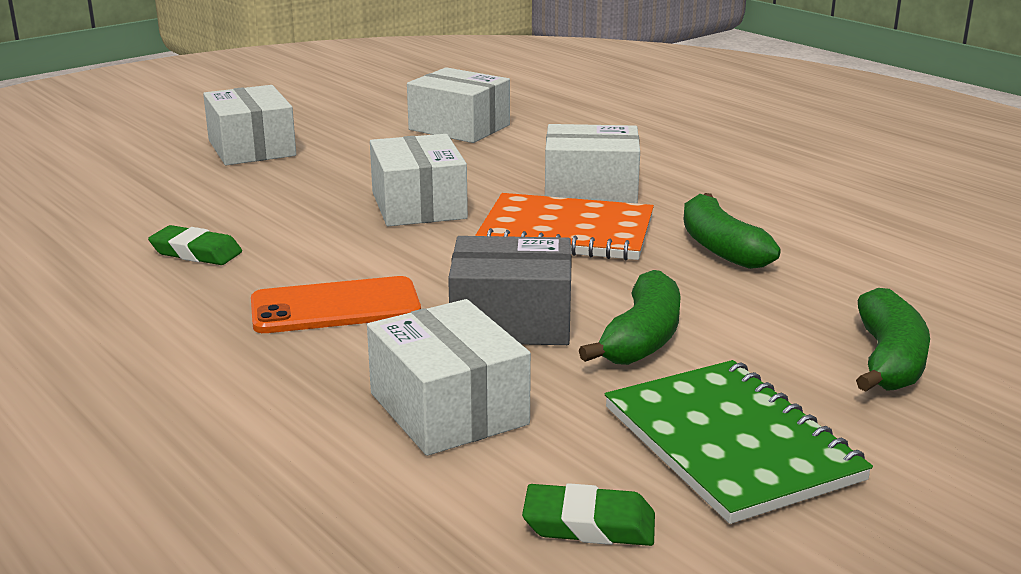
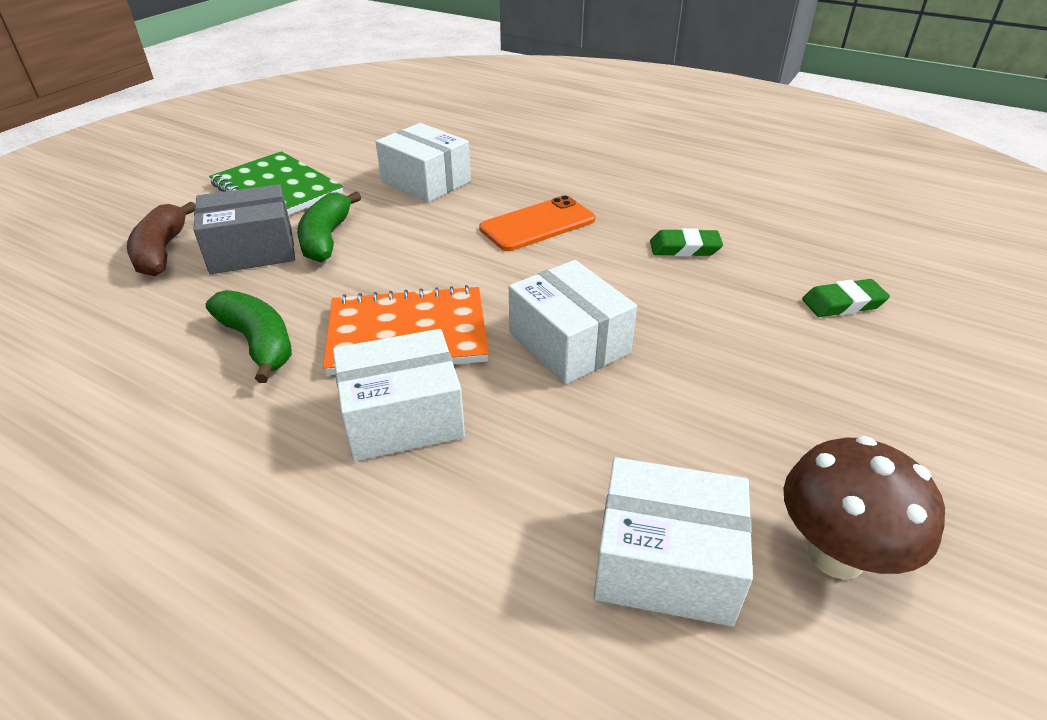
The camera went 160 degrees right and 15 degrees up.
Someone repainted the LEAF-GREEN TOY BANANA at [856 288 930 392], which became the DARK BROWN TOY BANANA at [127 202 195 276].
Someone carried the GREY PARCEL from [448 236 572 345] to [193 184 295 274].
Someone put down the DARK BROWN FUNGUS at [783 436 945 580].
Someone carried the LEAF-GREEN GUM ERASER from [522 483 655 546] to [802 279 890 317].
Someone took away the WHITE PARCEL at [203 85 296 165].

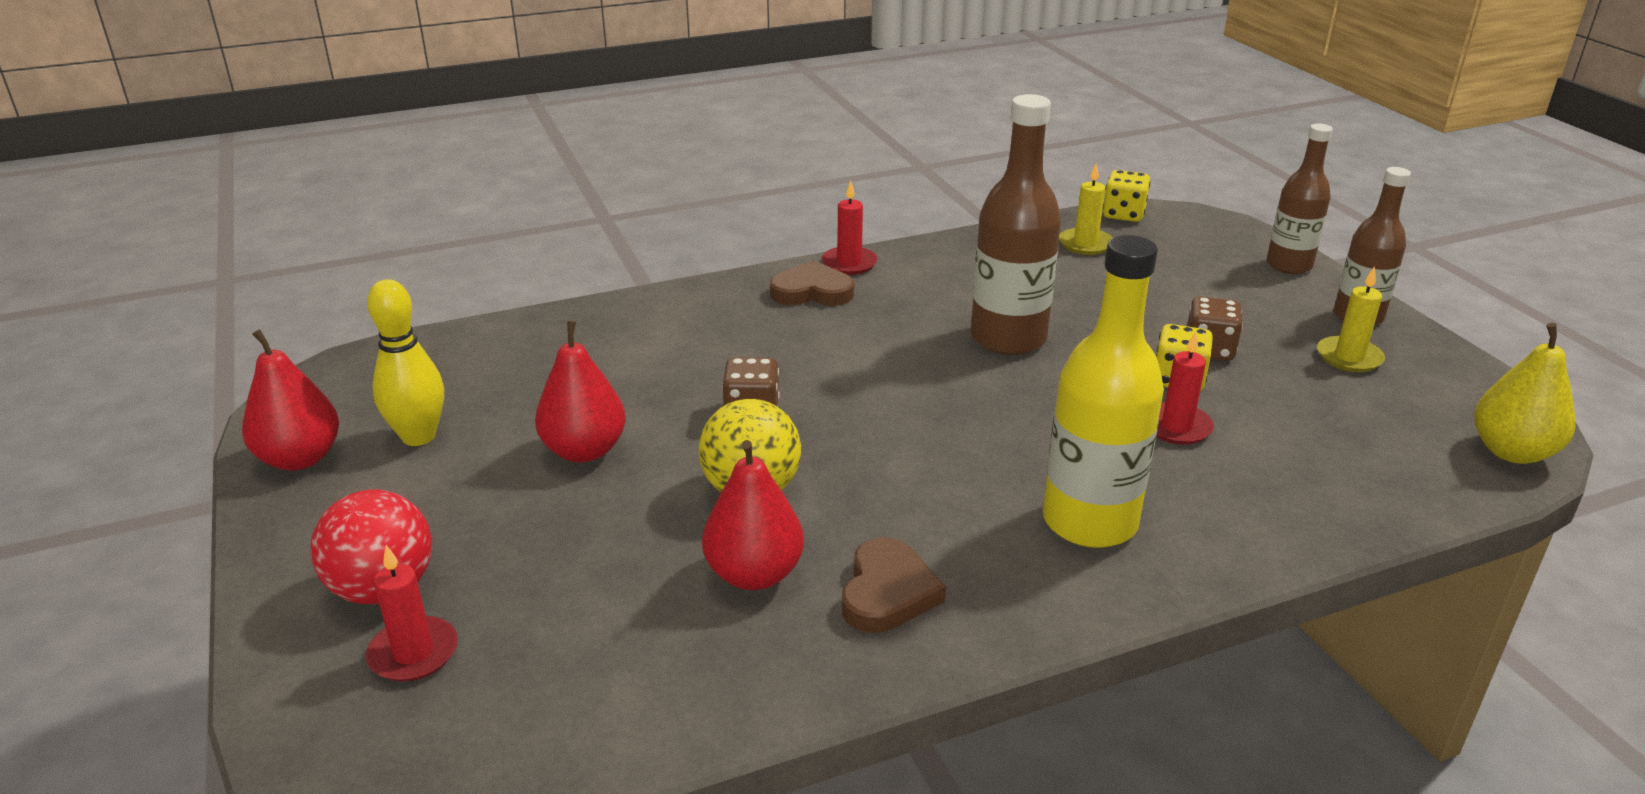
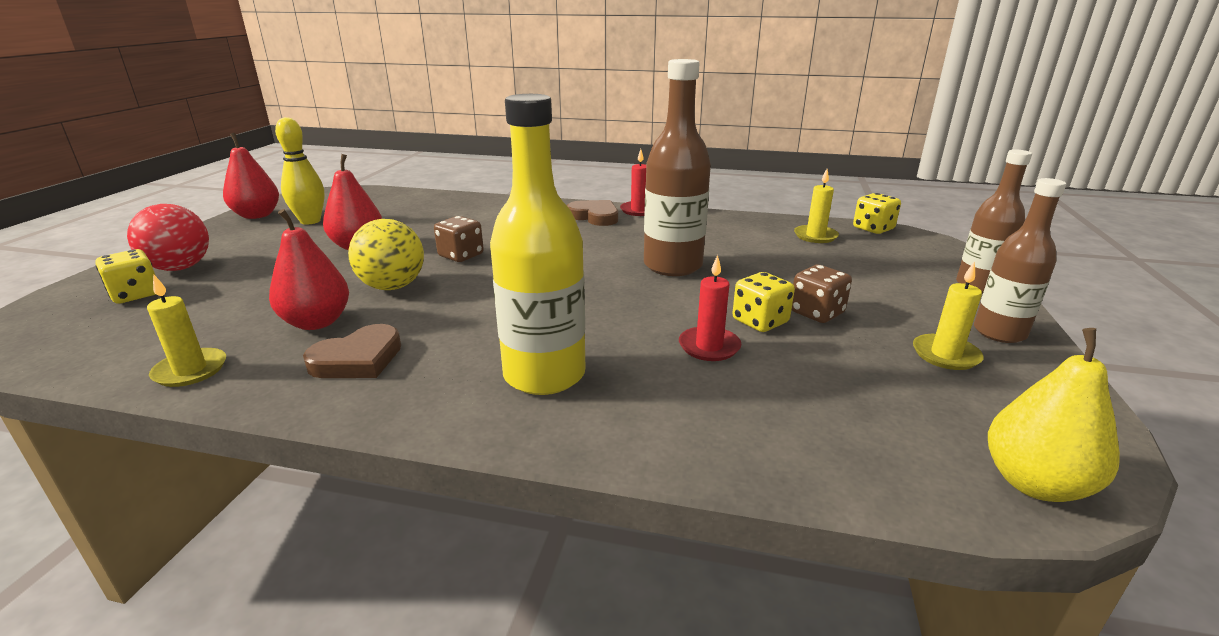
The camera went 35 degrees right and 5 degrees down.
Someone swapped the SCARLET PILLAR CANDLE at [366 545 458 682] for the BRIGHT YELLOW DICE at [95 249 156 304].
Someone put down the BRIGHT YELLOW PILLAR CANDLE at [147 274 226 387].

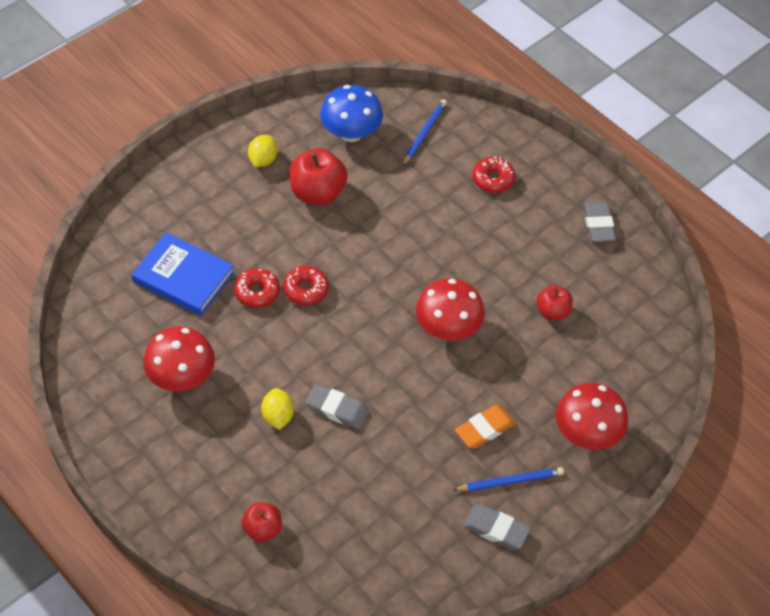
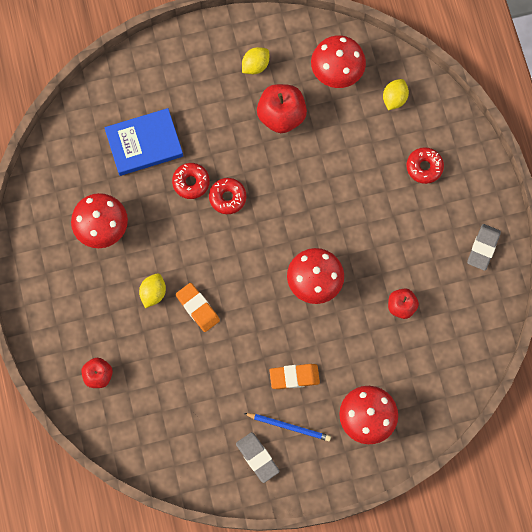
The camera went 30 degrees right and 20 degrees up.
Someone rotated the ROYAL BLUE HARDBACK at [131 232 234 316] by 75 degrees counterclockwise.
Someone repainted the GREY GUM ERASER at [305 384 369 429], which became the ORANGE GUM ERASER at [176 283 220 332].
Someone repainted the ROYAL BLUE FUNGUS at [320 85 383 142], which became the SCARLET FUNGUS at [311 35 366 88].
Someone swapped the ROYAL BLUE LEAD PENCIL at [402 99 447 166] for the BRIGHT YELLOW LEMON at [383 79 409 110].

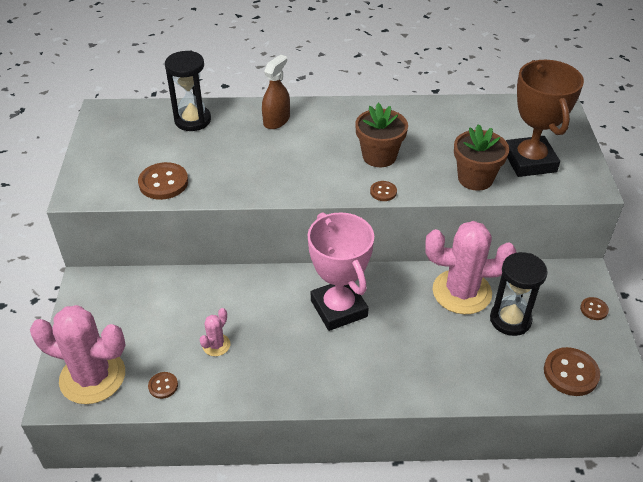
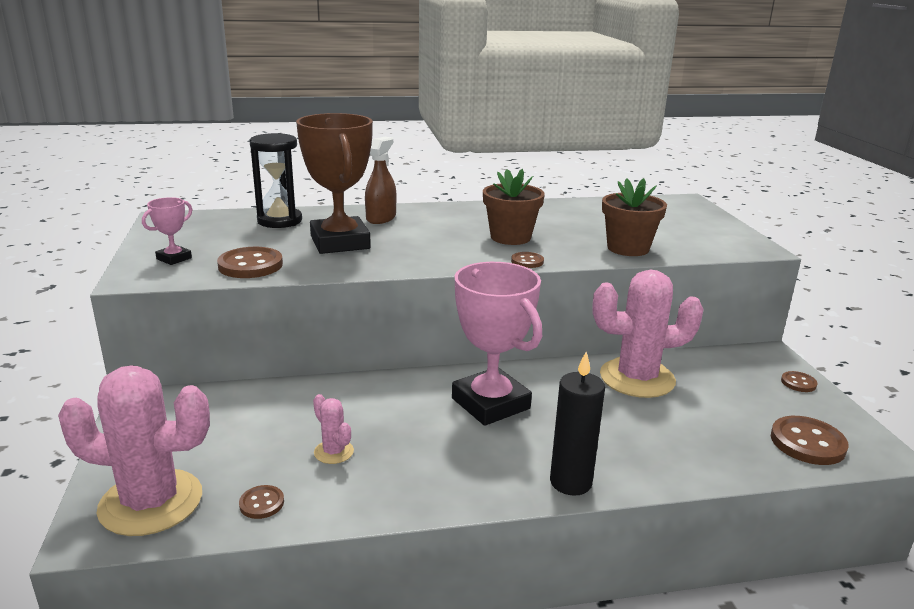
The camera went 10 degrees left and 20 degrees down.
Someone put down the ROSE-PINK AWARD CUP at [142 197 192 265].
Someone carried the DARK BROWN AWARD CUP from [506 60 584 177] to [296 113 373 254].
Someone rotated the ROSE-PINK CACTUS at [199 308 231 356] by 60 degrees counterclockwise.
Someone put down the JET-BLACK PILLAR CANDLE at [550 352 605 496].
Someone took away the JET-BLACK SAND TIMER at [490 252 548 336].

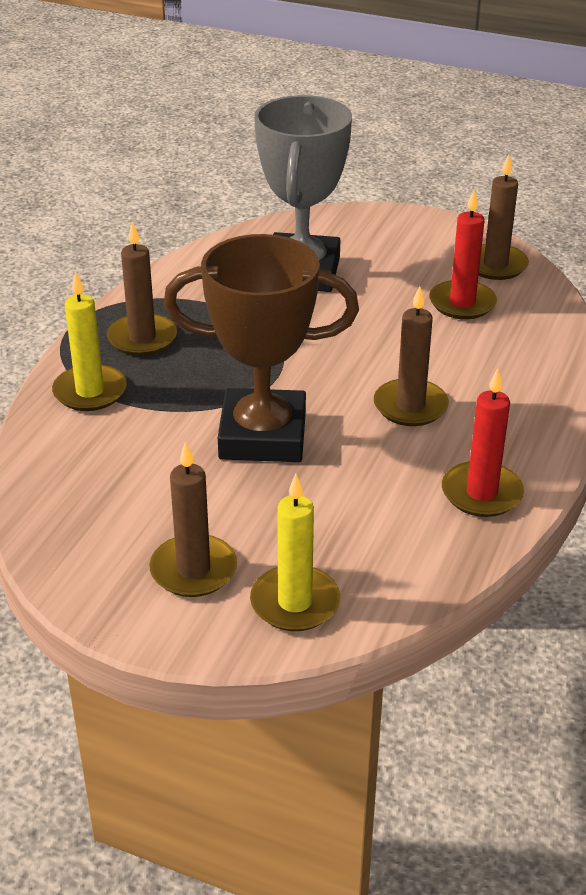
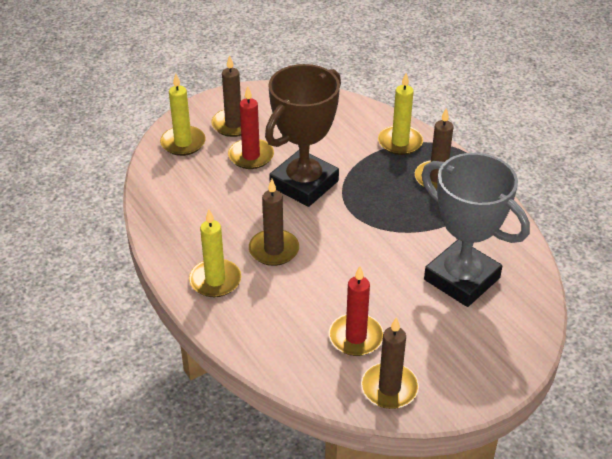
The camera went 125 degrees right and 5 degrees up.
Someone put down the BRIGHT YELLOW PILLAR CANDLE at [189 209 241 297].
Someone carried the SCARLET PILLAR CANDLE from [442 368 524 517] to [228 86 274 169].

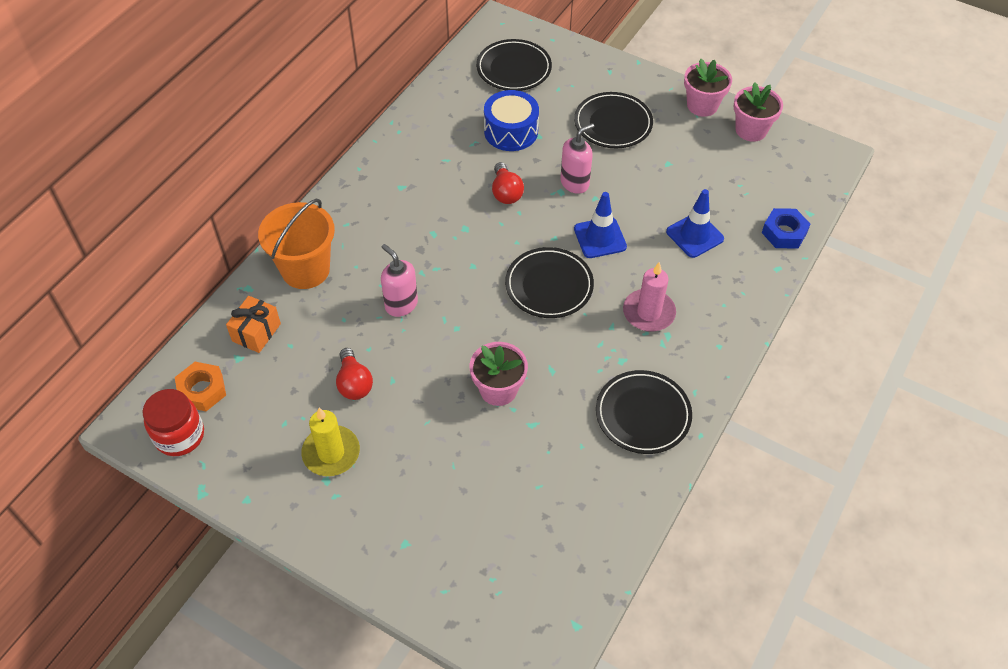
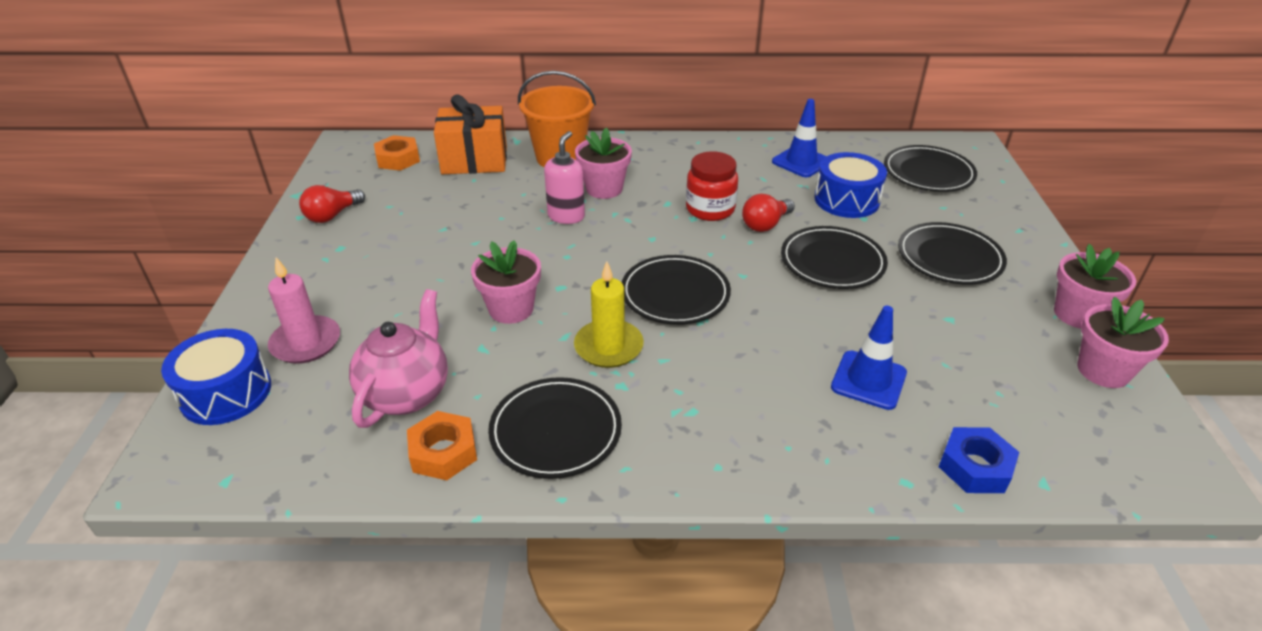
The camera went 60 degrees right and 15 degrees down.
Someone put down the ROYAL BLUE TOY DRUM at [161 329 271 425].
Someone carried the ROSE-PINK PILLAR CANDLE from [623 262 676 332] to [268 257 340 364].
Someone carried the SCARLET LIGHTBULB from [336 348 373 400] to [299 185 365 223].
Someone put down the ROSE-PINK TEA POT at [349 289 448 428].
Someone put down the ORANGE HEXAGON NUT at [407 411 477 480].
Someone scaled the ORANGE WRAPPED GIFT at [226 296 281 353] by 1.64.
Someone carried the BRIGHT YELLOW PILLAR CANDLE from [301 408 360 476] to [574 261 644 368].
Someone put down the ROSE-PINK POTTED PLANT at [575 127 632 199].
Someone carried the SCARLET PRESERVE JAR from [143 389 204 456] to [686 151 738 221].
Someone carried the ROYAL BLUE TRAFFIC CONE from [574 192 627 258] to [772 99 827 177].
Someone swapped the ROSE-PINK PUMP BOTTLE at [560 123 594 194] for the JET-BLACK FLAT DISH at [781 226 888 289].

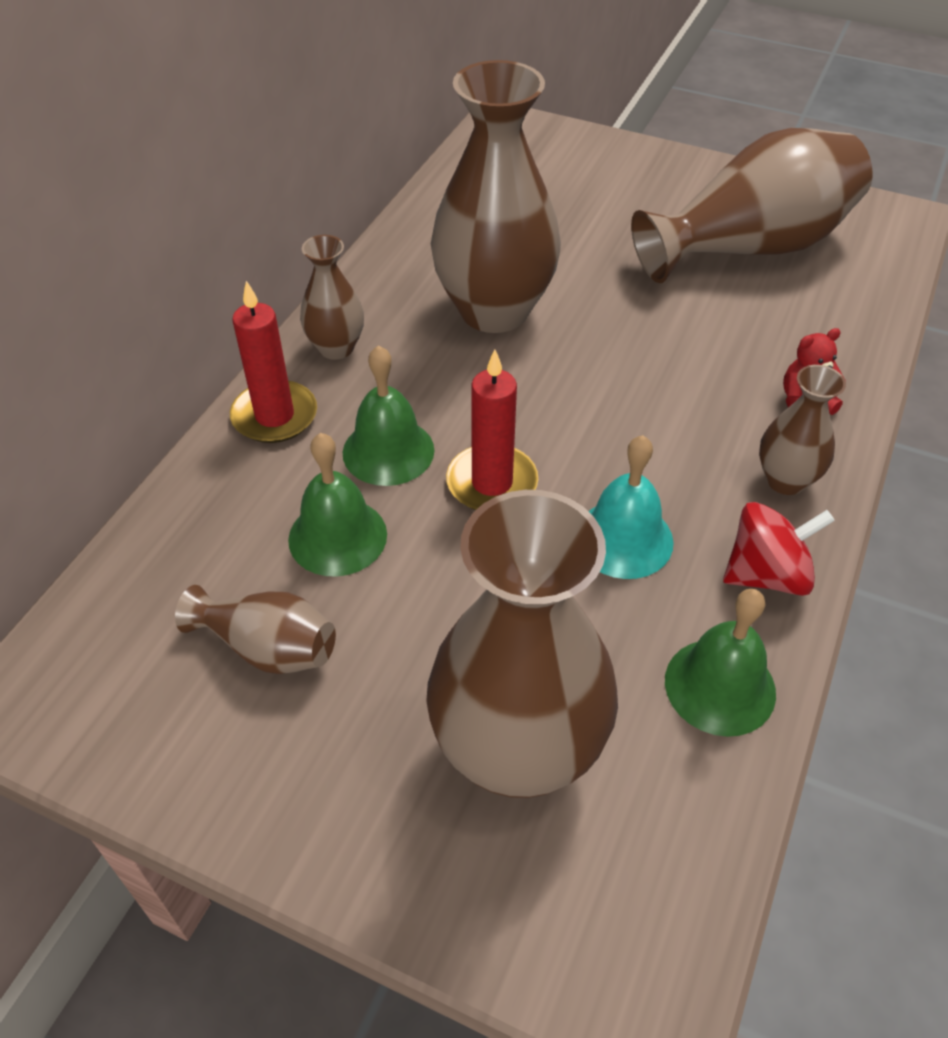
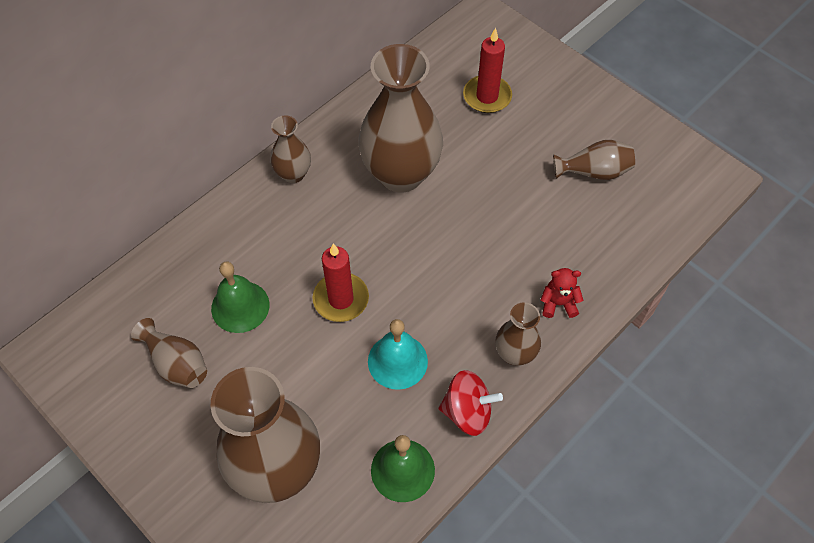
The camera went 20 degrees right and 10 degrees up.
Someone carried the SCARLET PILLAR CANDLE from [230 281 317 443] to [463 28 512 113].
Someone scaled the DARK BROWN TALL VASE at [631 128 873 283] by 0.49.
Someone took away the LEAF-GREEN HAND BELL at [343 345 434 486].

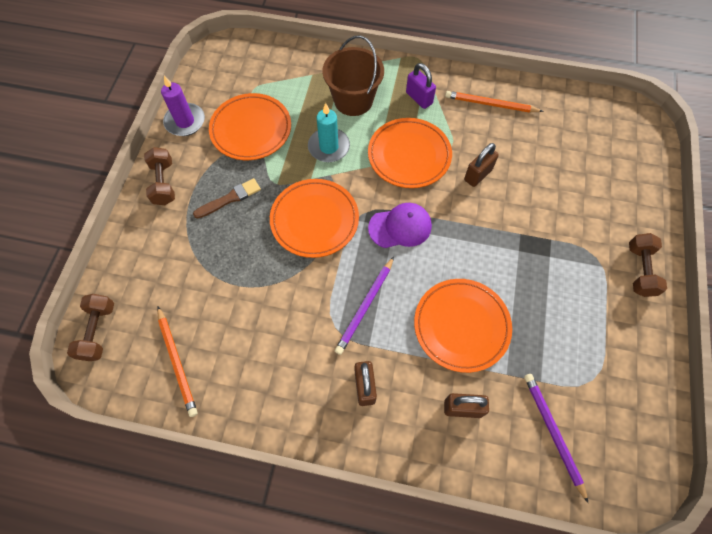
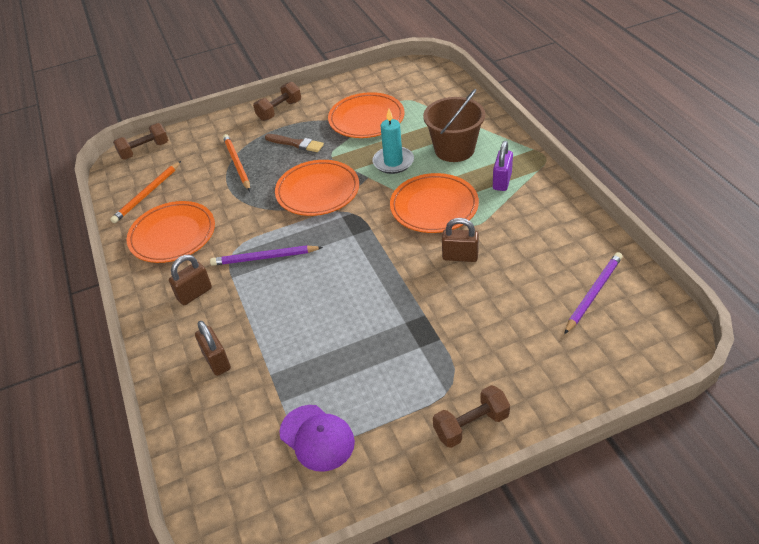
The camera went 60 degrees right and 20 degrees down.
Someone carried the ORANGE FLAT DISH from [414 279 512 373] to [127 201 215 263].
Someone carried the ORANGE LEAD PENCIL from [445 91 544 112] to [223 134 250 191].
Someone carried the ROYAL PURPLE PEAKED CAP from [368 203 432 248] to [279 405 355 472].
Someone carried the ROYAL PURPLE LEAD PENCIL from [524 374 588 503] to [564 252 623 334].
Someone took away the ROYAL PURPLE PILLAR CANDLE at [161 76 205 136].

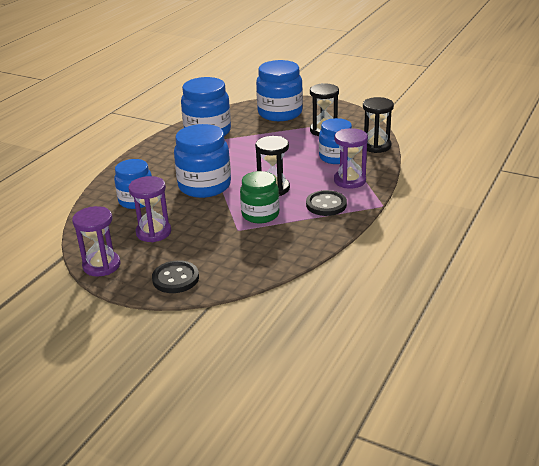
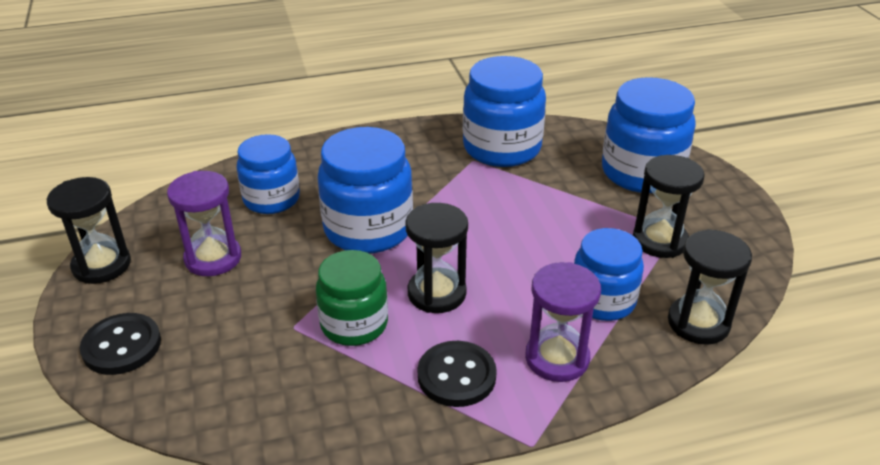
The camera went 45 degrees right and 5 degrees up.
Someone repainted the ROYAL PURPLE SAND TIMER at [72 206 121 277], which became the JET-BLACK SAND TIMER at [47 177 131 284].

